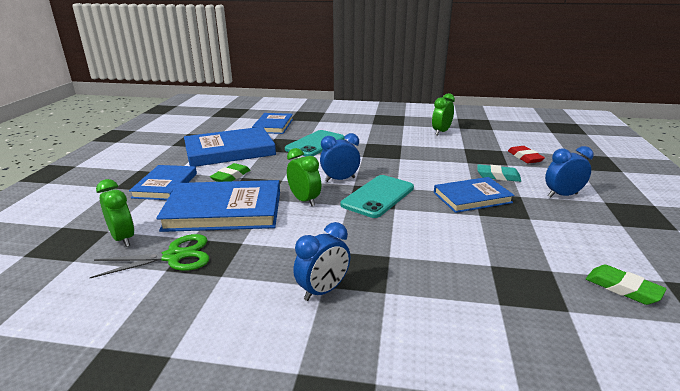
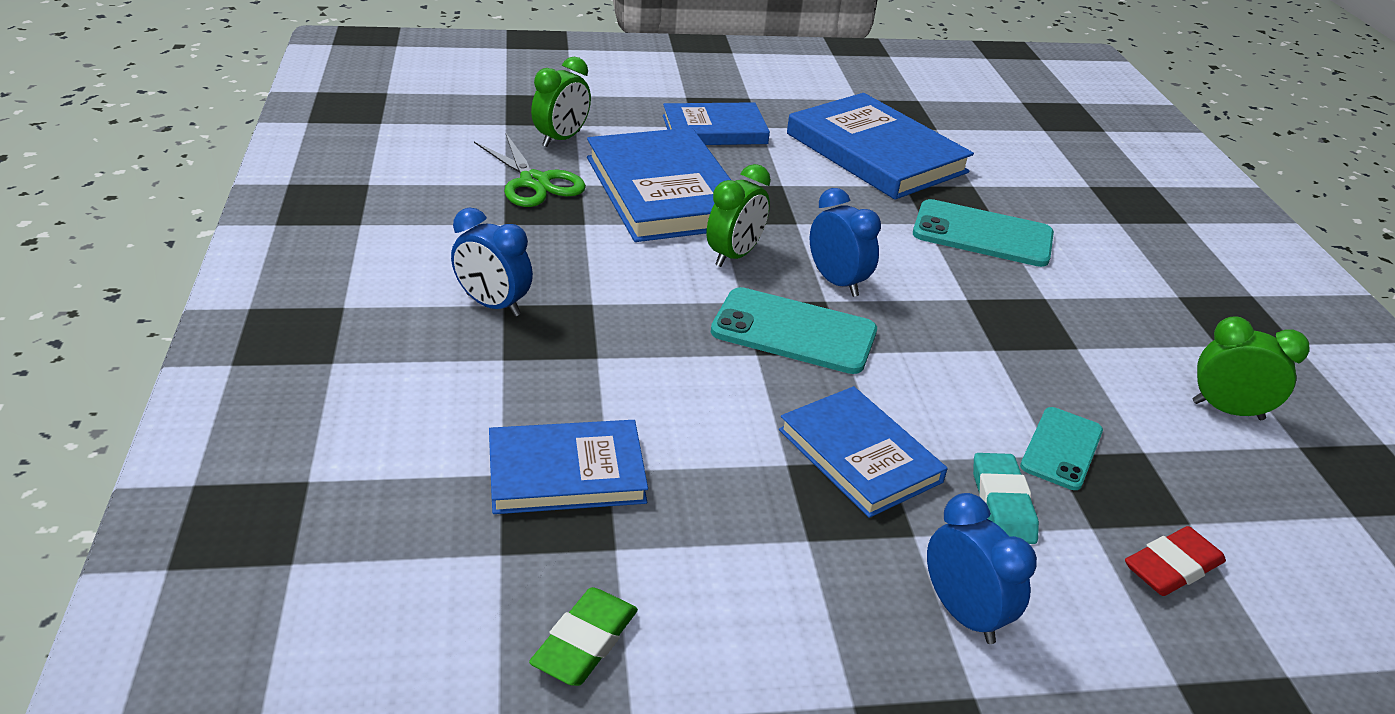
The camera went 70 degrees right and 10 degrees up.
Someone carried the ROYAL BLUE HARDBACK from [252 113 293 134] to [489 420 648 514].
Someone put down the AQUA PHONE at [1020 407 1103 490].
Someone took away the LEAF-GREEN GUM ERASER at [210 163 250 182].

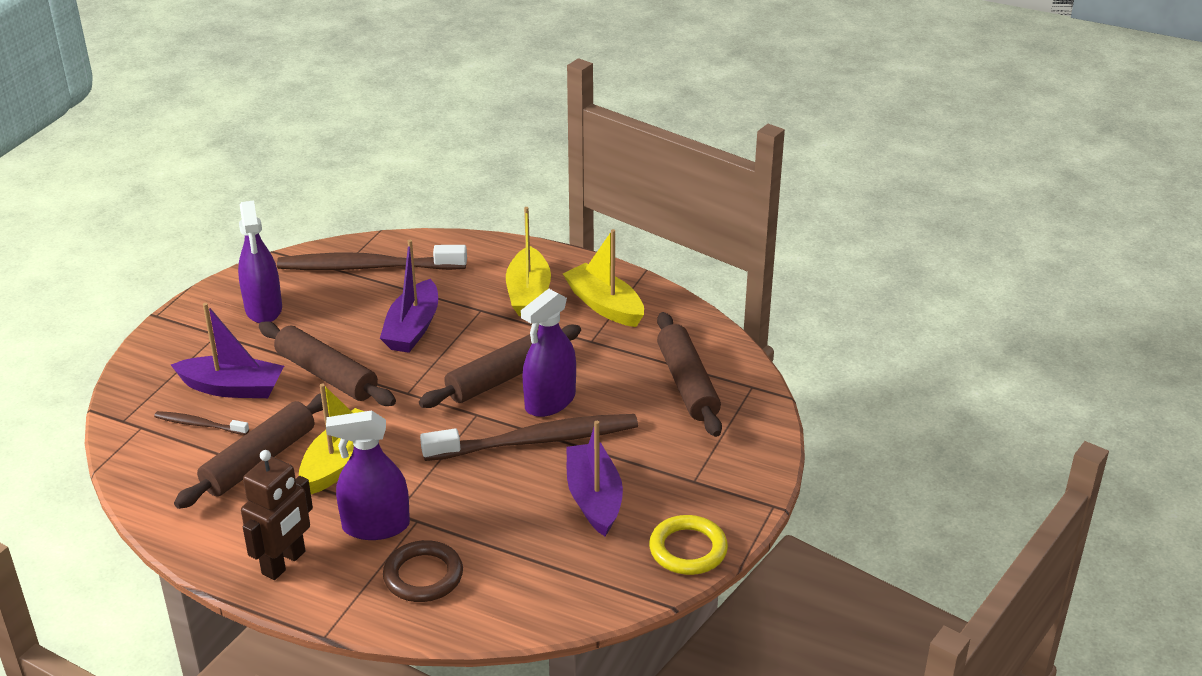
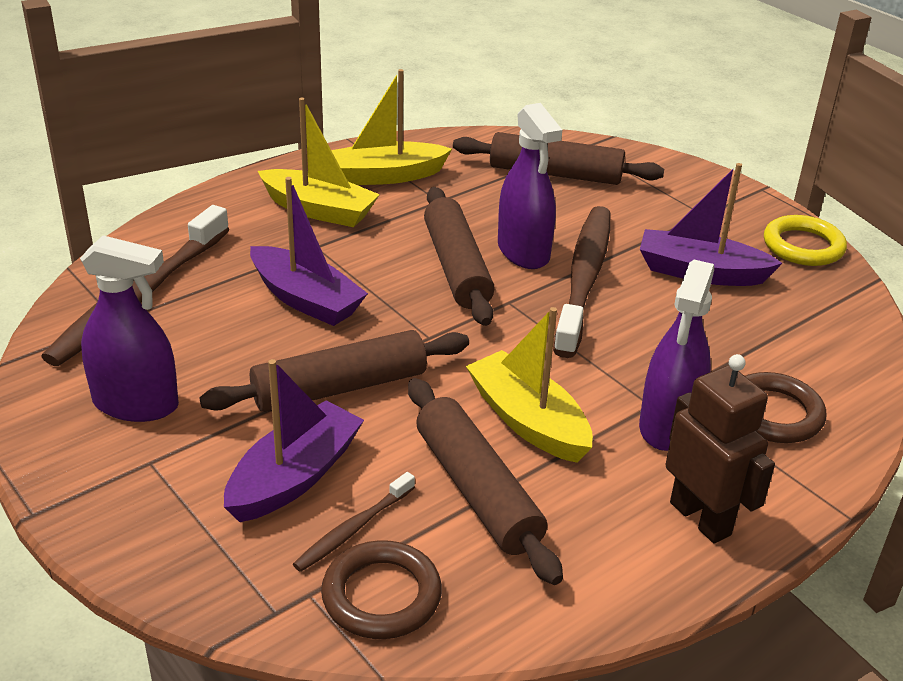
The camera went 65 degrees left and 0 degrees up.
Someone put down the DARK BROWN TORUS at [321 540 442 639].

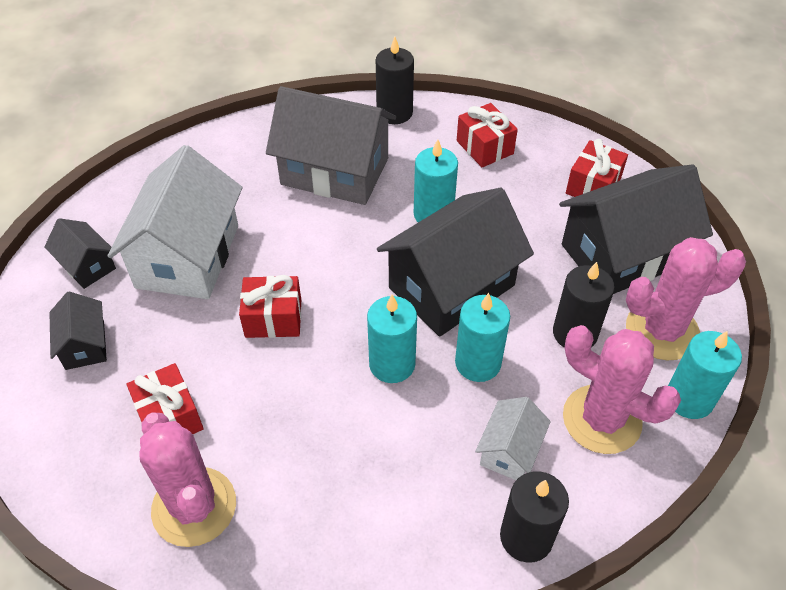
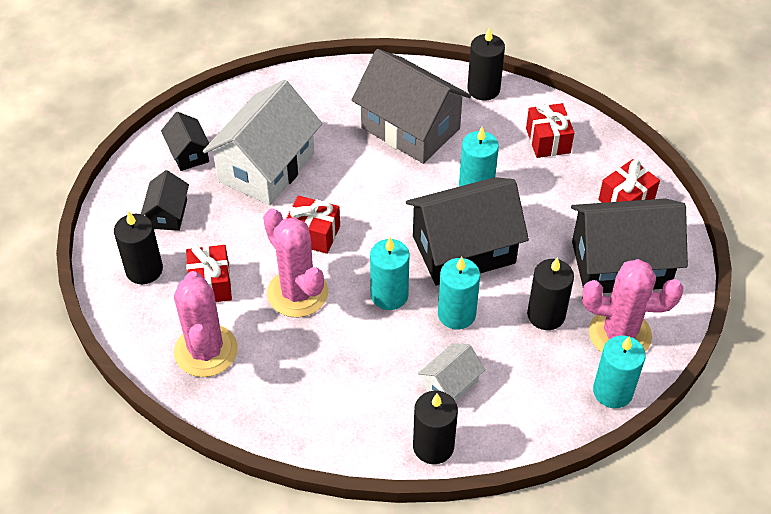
The camera went 20 degrees right and 0 degrees up.
Someone put down the JET-BLACK PILLAR CANDLE at [114 211 163 284].
Someone carried the ROSE-PINK CACTUS from [563 325 681 454] to [263 209 328 317].

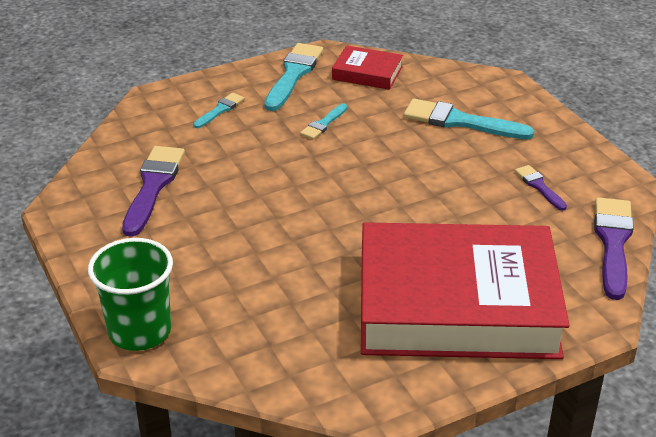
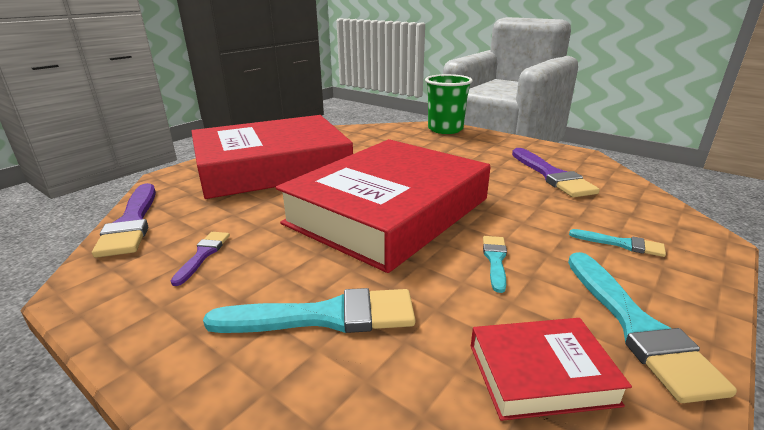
The camera went 155 degrees right and 10 degrees down.
Someone rotated the ROYAL PURPLE PAINT BRUSH at [515 165 567 211] by 120 degrees counterclockwise.
Someone put down the SCARLET HARDBACK at [276 139 490 273].
Someone rotated the AQUA PAINT BRUSH at [193 93 245 128] by 75 degrees counterclockwise.

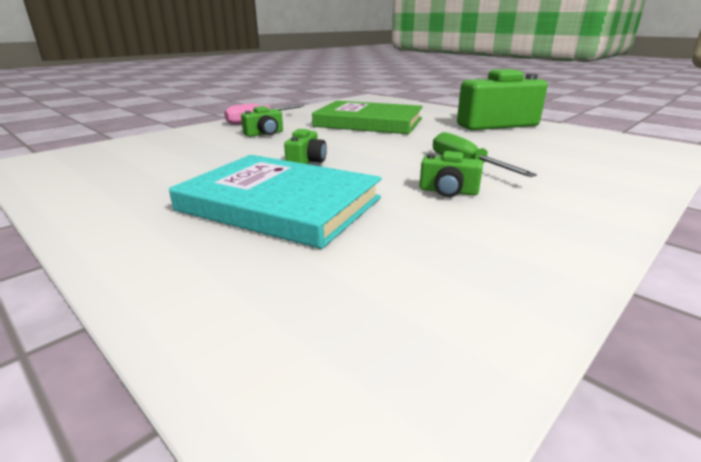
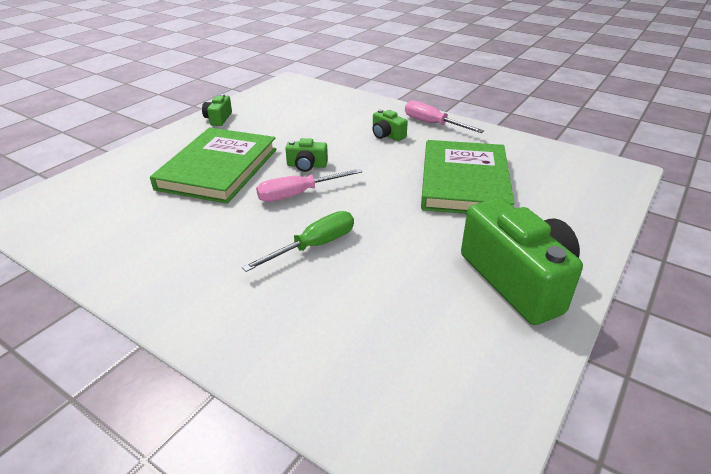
The camera went 80 degrees right and 10 degrees up.
Someone repainted the AQUA HARDBACK at [169 155 382 249], which became the LEAF-GREEN HARDBACK at [150 128 277 204].
Someone carried the LEAF-GREEN CAMERA from [420 151 483 197] to [202 94 232 126].
Someone put down the ROSE-PINK HAND SCREWDRIVER at [256 169 362 202].

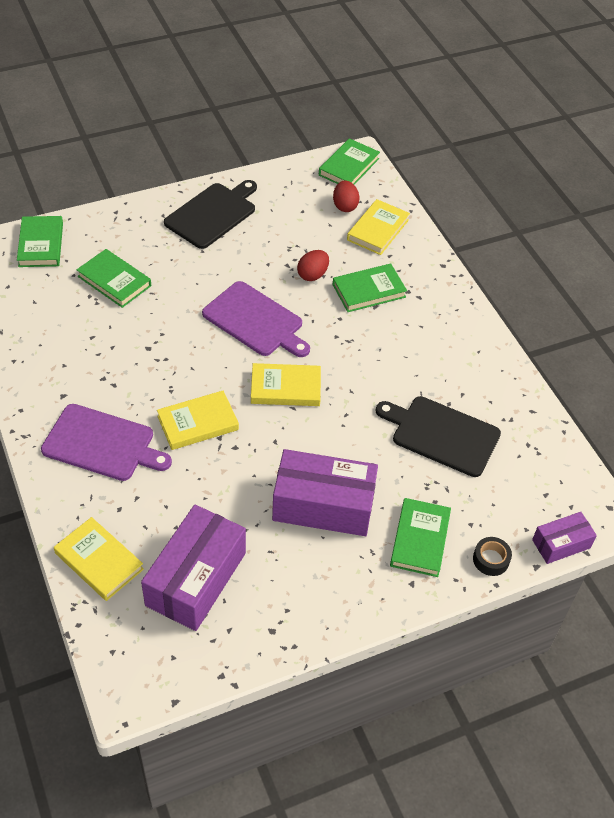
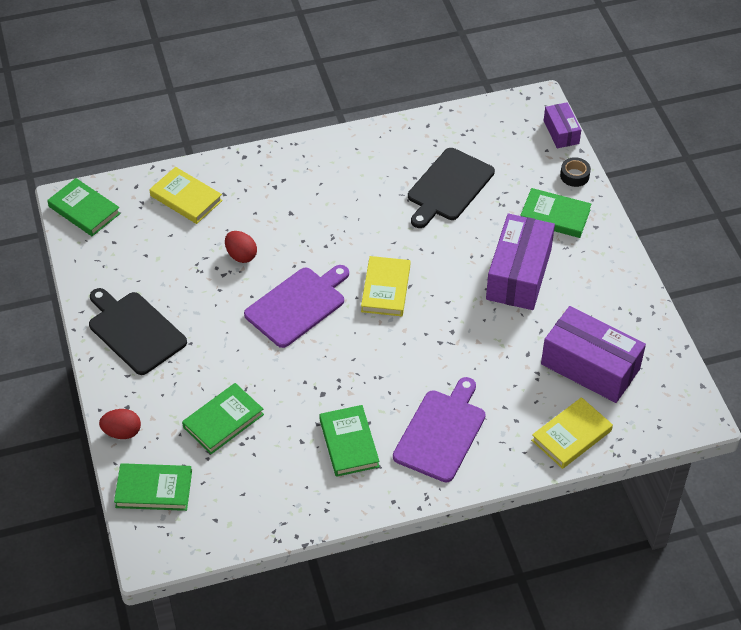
The camera went 80 degrees left and 0 degrees up.
Someone carried the SCARLET EGG SHAPE from [333 180 360 212] to [99 409 141 439].
Someone carried the LEAF-GREEN HARDBACK from [333 264 407 312] to [319 405 380 477].
Someone took away the BRIGHT YELLOW HARDBACK at [157 391 239 450].

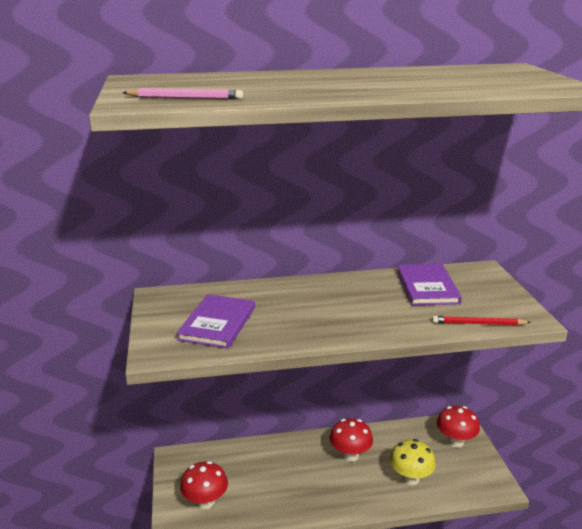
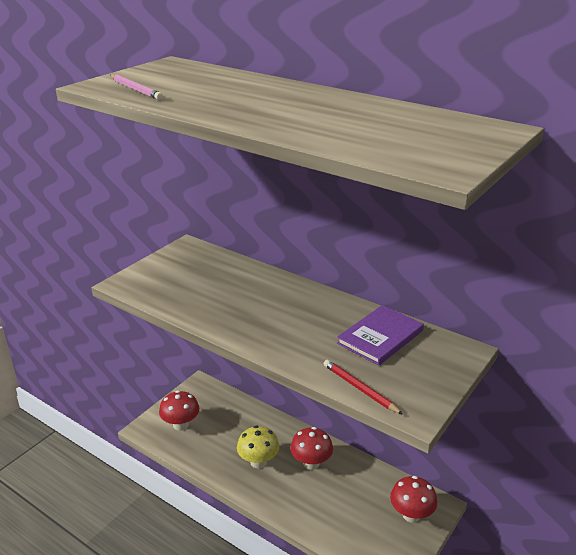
The camera went 45 degrees right and 5 degrees up.
Someone carried the BRIGHT YELLOW FUNGUS from [390 439 436 485] to [237 426 279 469].
Someone took away the ROYAL PURPLE HARDBACK at [176 294 255 349].

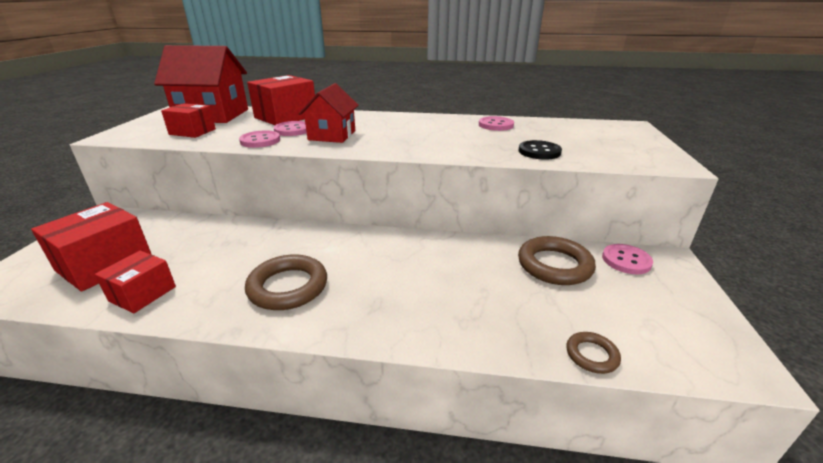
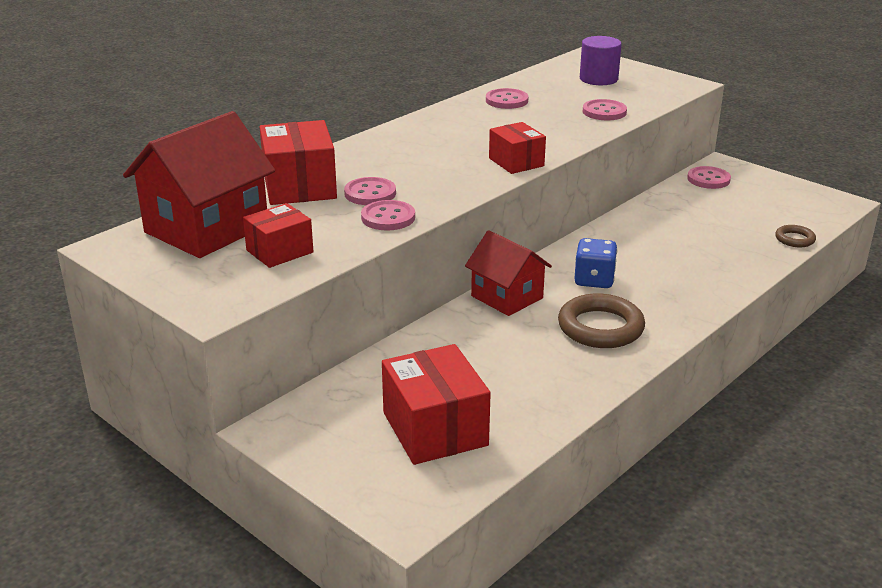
The camera went 55 degrees left and 0 degrees up.
Someone carried the SCARLET COTTAGE from [298 83 359 143] to [465 230 552 316].
Someone carried the SCARLET PARCEL from [95 251 176 313] to [489 122 546 174].
Someone put down the ROYAL BLUE DICE at [574 238 618 288].
Someone put down the ROYAL PURPLE SOLID CYLINDER at [580 36 622 85].
Someone repainted the JET-BLACK SEWING BUTTON at [519 140 562 160], which became the ROSE-PINK SEWING BUTTON at [583 99 627 121].
Someone took away the DARK BROWN TORUS at [518 236 596 285].

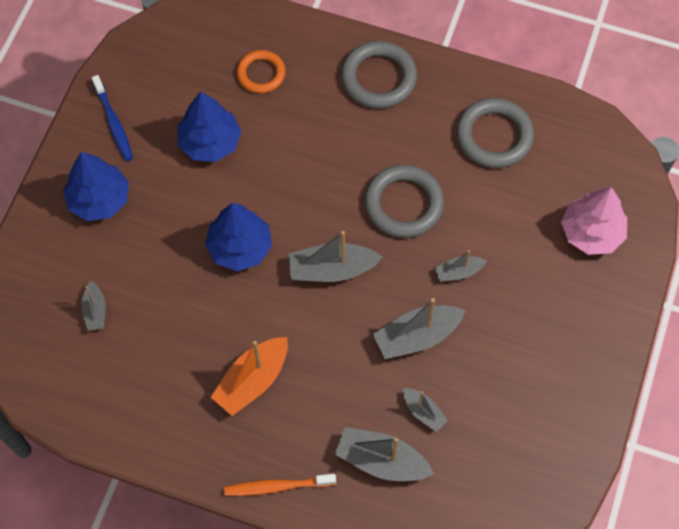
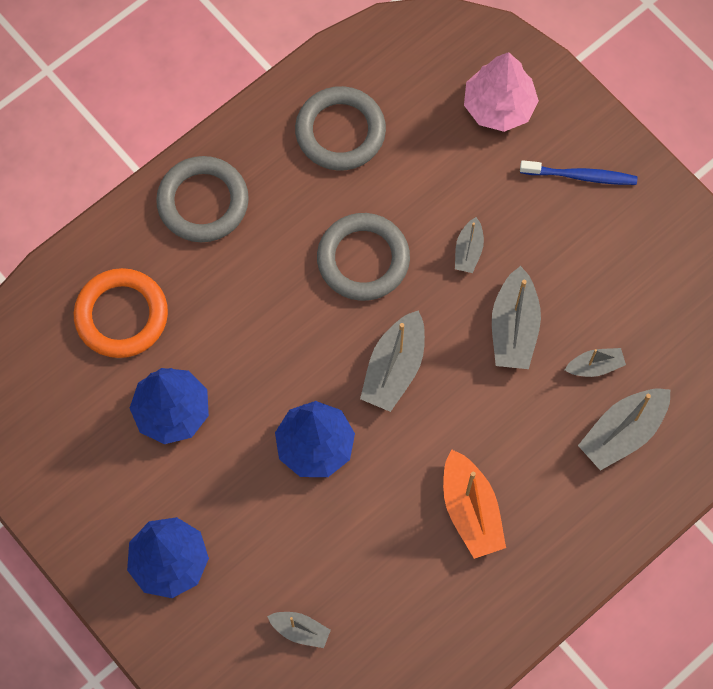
The camera went 60 degrees left and 5 degrees up.
Someone scaled the ORANGE TORUS at [237 50 285 93] by 1.55.
Someone carried the ROYAL BLUE TOOTHBRUSH from [92 75 133 161] to [520 160 637 185].
Someone took away the ORANGE TOOTHBRUSH at [224 474 336 496].

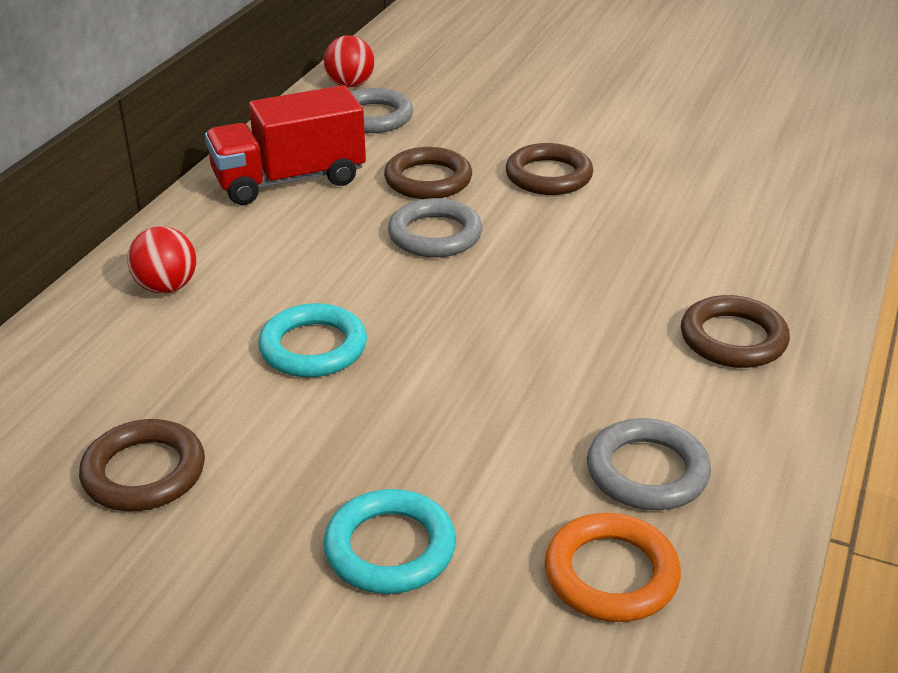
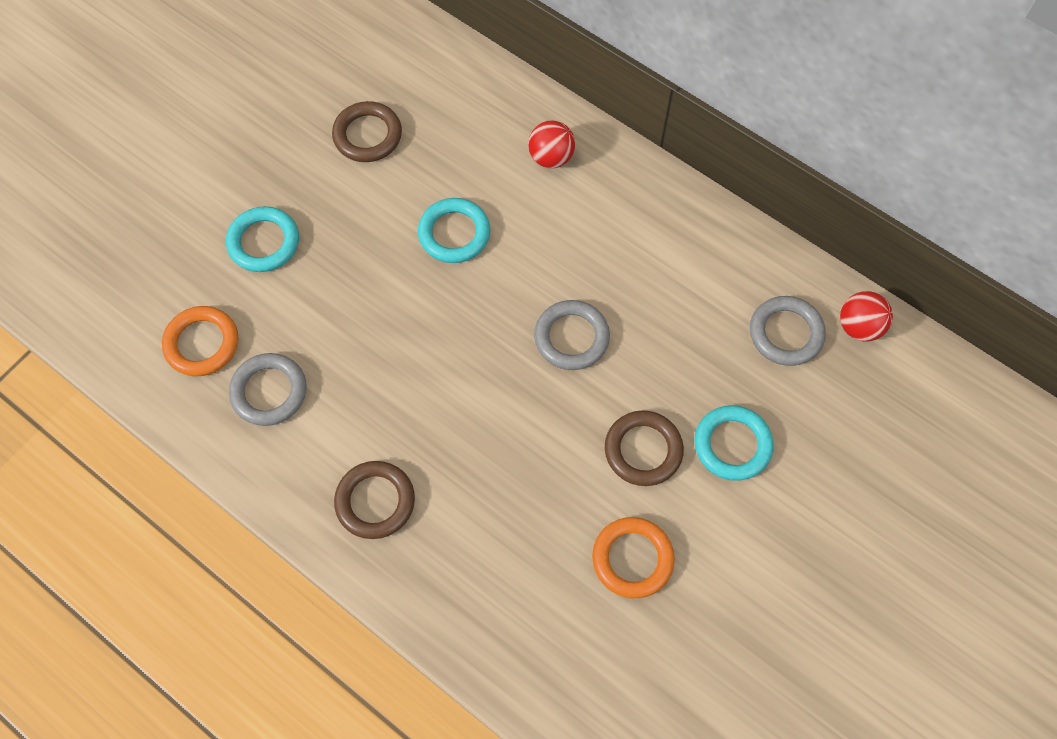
The camera went 105 degrees right and 30 degrees up.
Someone put down the ORANGE TORUS at [592 517 675 598].
Someone put down the AQUA TORUS at [695 405 774 481].
Someone took away the SCARLET LORRY at [205 85 366 205].
Someone took away the DARK BROWN TORUS at [384 147 472 199].

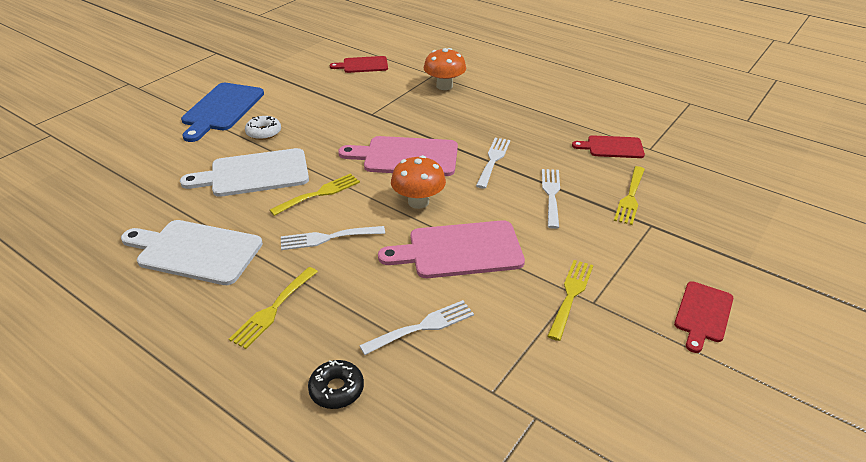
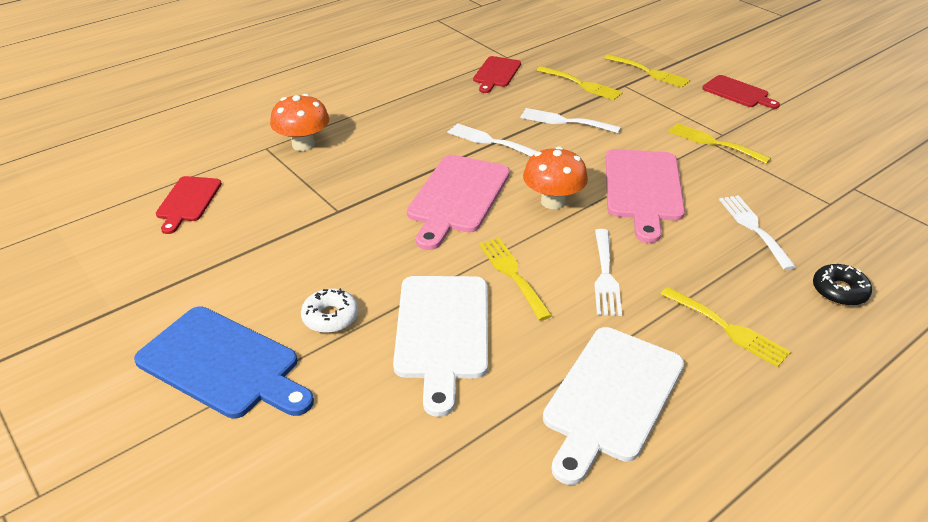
The camera went 75 degrees left and 0 degrees up.
Someone put down the BRIGHT YELLOW FORK at [605 54 690 88].

